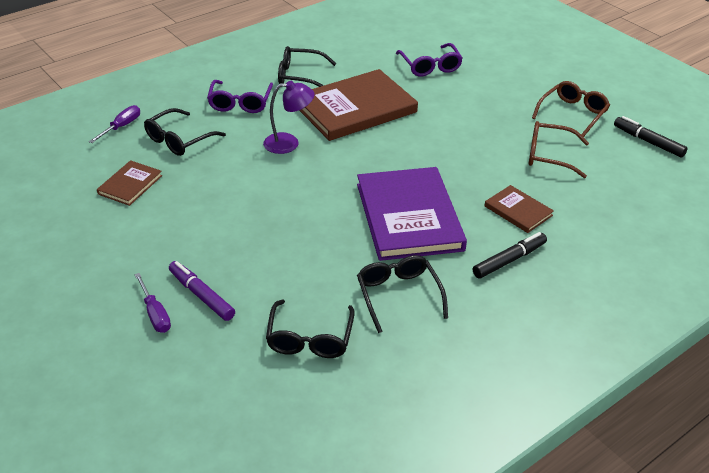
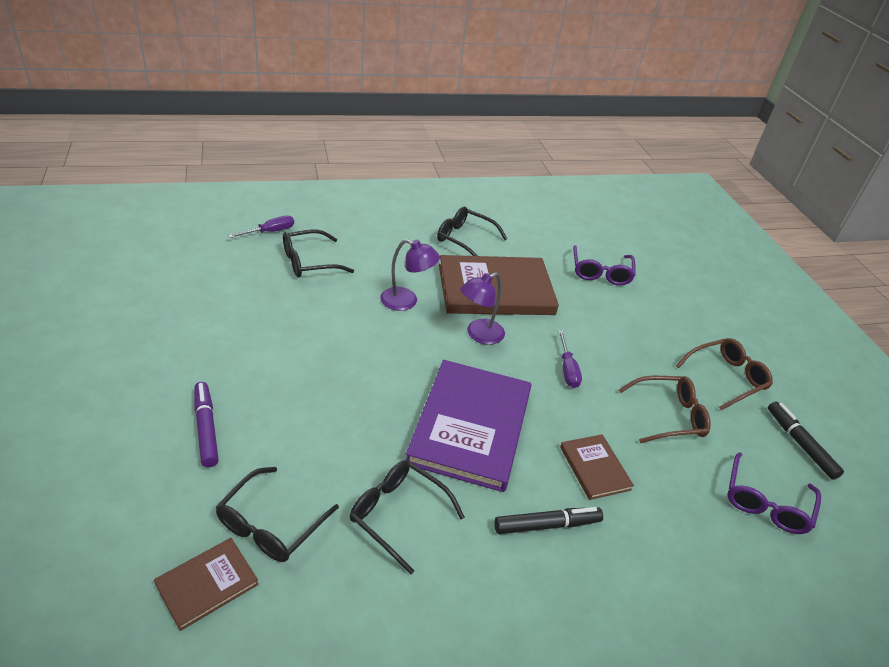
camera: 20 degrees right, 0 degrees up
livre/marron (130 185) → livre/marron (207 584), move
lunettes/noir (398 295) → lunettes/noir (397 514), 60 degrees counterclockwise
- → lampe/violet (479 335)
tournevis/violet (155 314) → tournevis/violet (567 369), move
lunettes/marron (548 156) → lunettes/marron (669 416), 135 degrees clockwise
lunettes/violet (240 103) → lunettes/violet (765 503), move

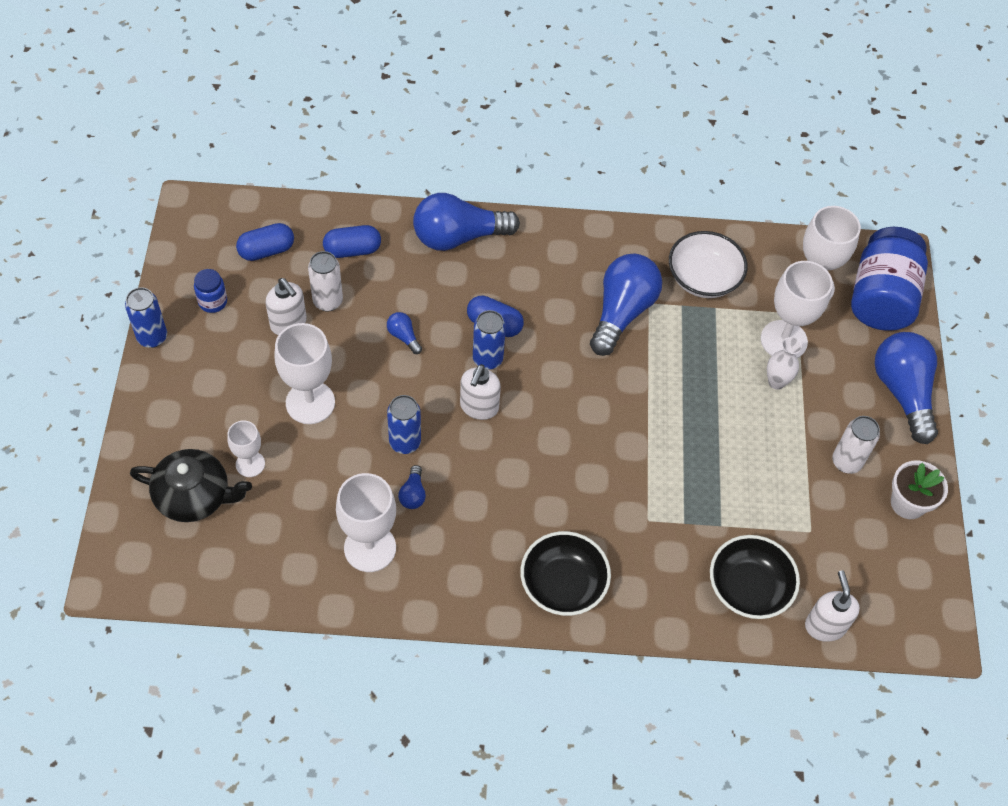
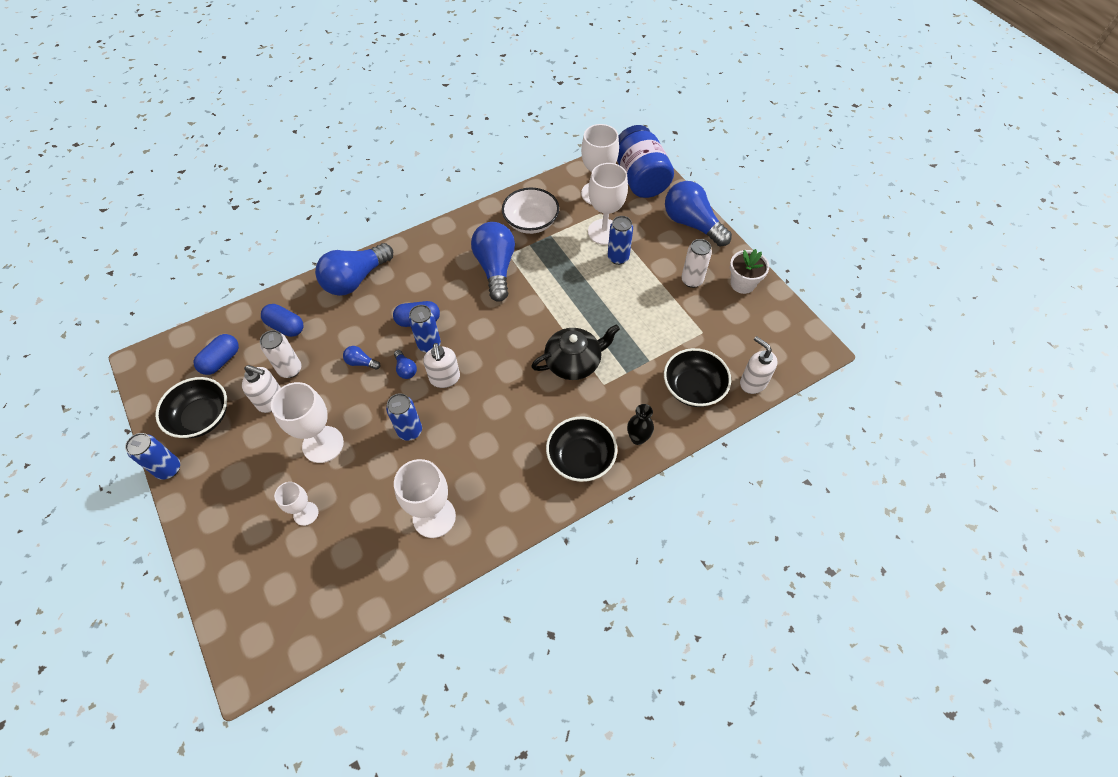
camera: 30 degrees left, 0 degrees up
bocal/bleu (213 302) → bol/noir (202 417)
gélule/bleu (352 250) → gélule/bleu (286 326), 75 degrees clockwise
ampoule/bleu (413 494) → ampoule/bleu (405 369), move
théière/noir (194 496) → théière/noir (574 362), move
vase/blanc (776 382) → canette/bleu (618 258)
- → vase/noir (638 438)

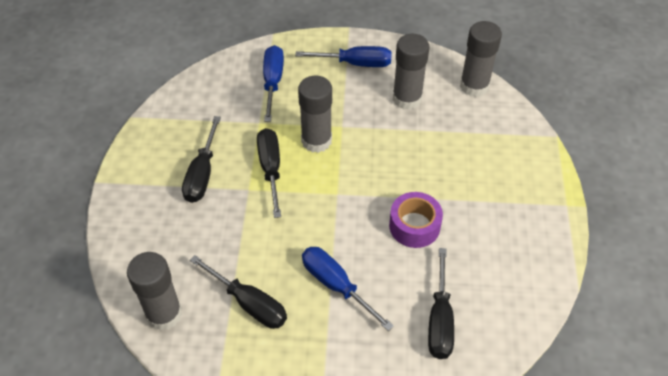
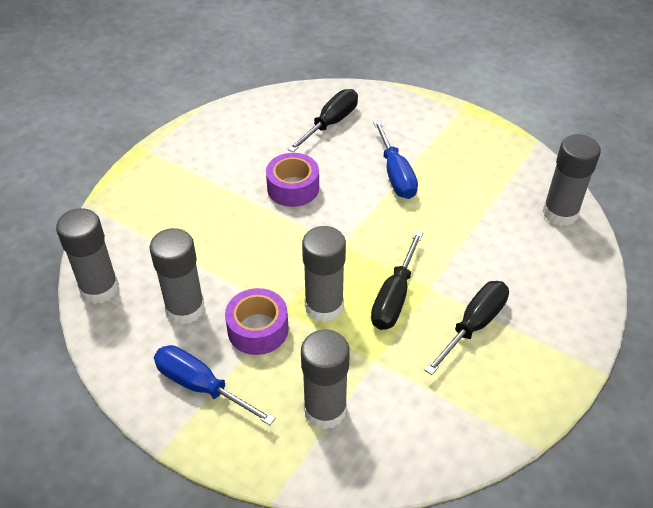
camera: 150 degrees left, 5 degrees down
- → ruban adhésif/violet (258 329)
tournevis/bleu (273 82) → bâton de colle/gris (325 410)
tournevis/noir (248 303) → -

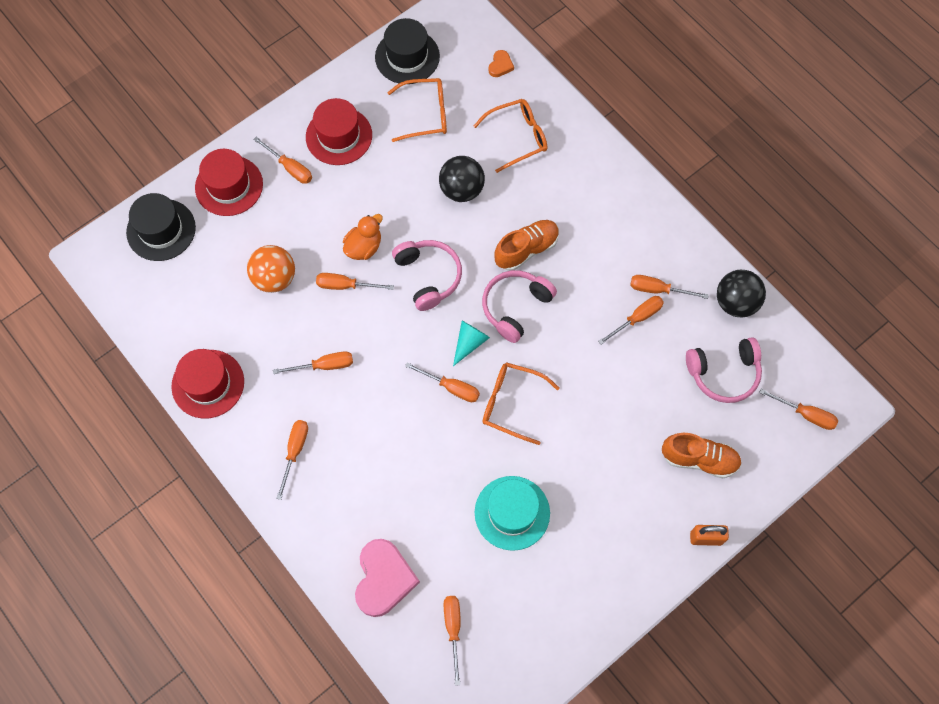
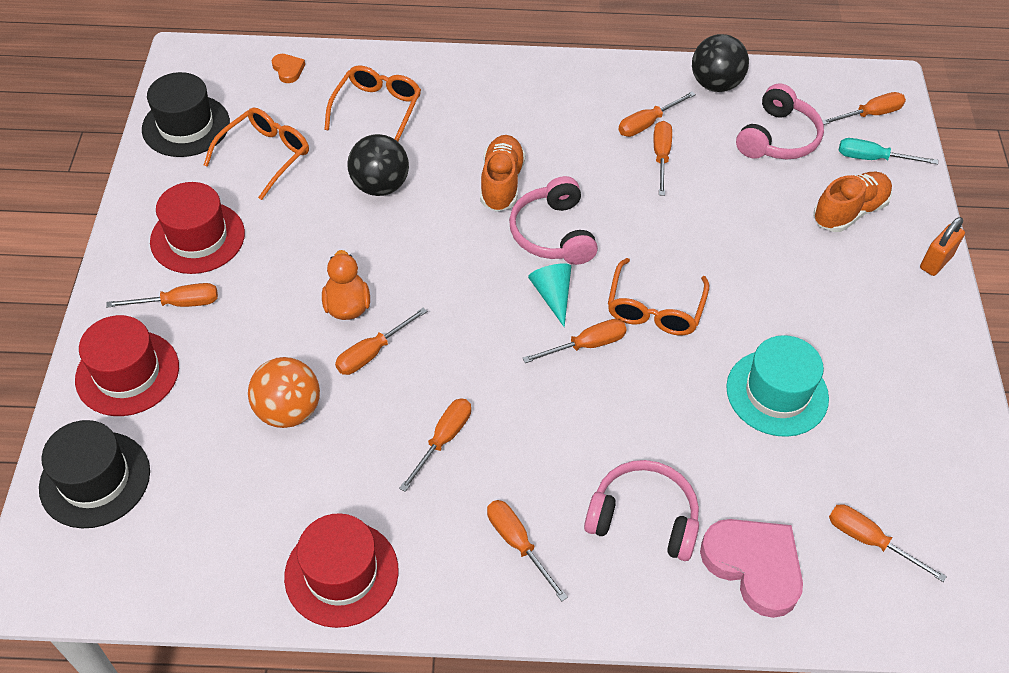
camera: 50 degrees left, 15 degrees down
casque audio/rose (428 276) → casque audio/rose (643 517), move
lunettes/orange (511 403) → lunettes/orange (654 309), 45 degrees counterclockwise
- → tournevis/turquoise (873 158)

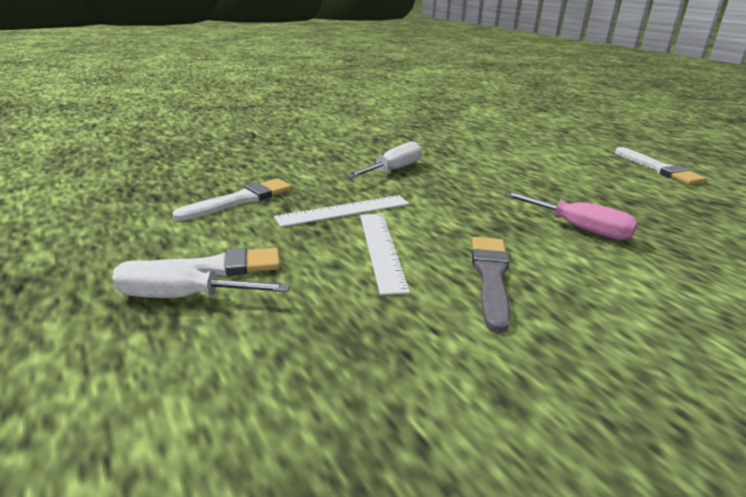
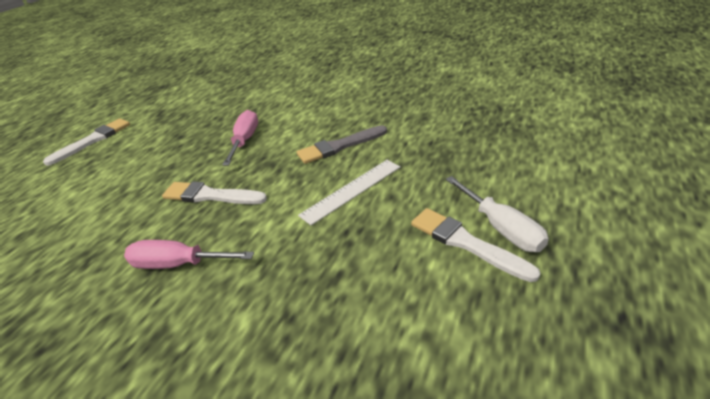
camera: 120 degrees left, 10 degrees up
tournevis/blanc (393 170) → tournevis/rose (178 264)
pinceau/blanc (240 200) → pinceau/blanc (210 195), move
règle/blanc (344 210) → -

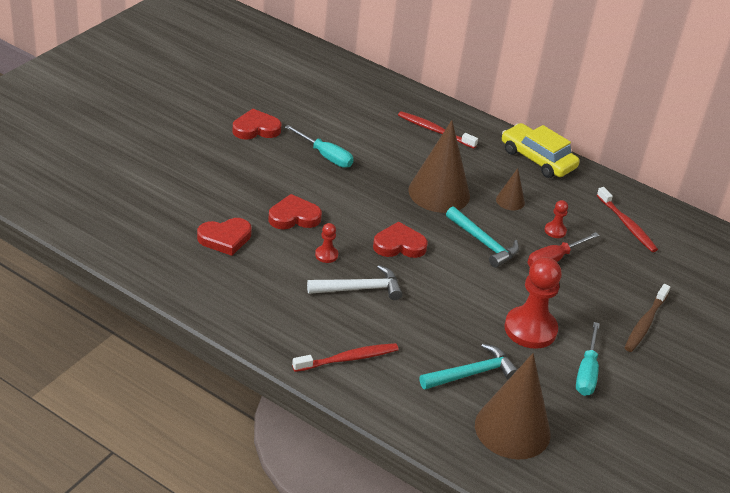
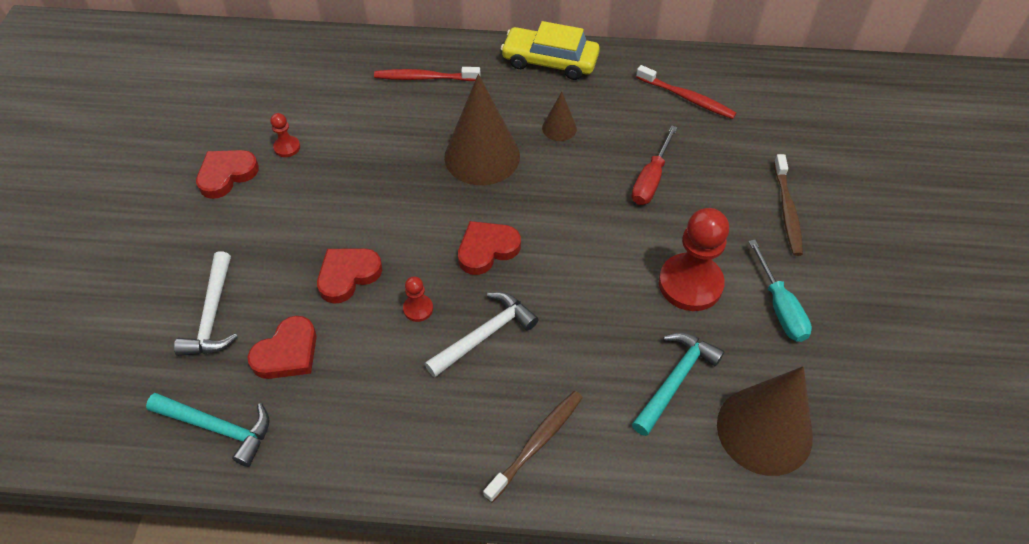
camera: 25 degrees left, 15 degrees up
marteau/turquoise (483 242) → marteau/turquoise (217 427), move
- → marteau/blanc (213 315)
pion/rouge (555 231) → pion/rouge (287 147), move
brosse à dents/rouge (348 359) → brosse à dents/marron (537 443)
tournevis/turquoise (325 156) → -

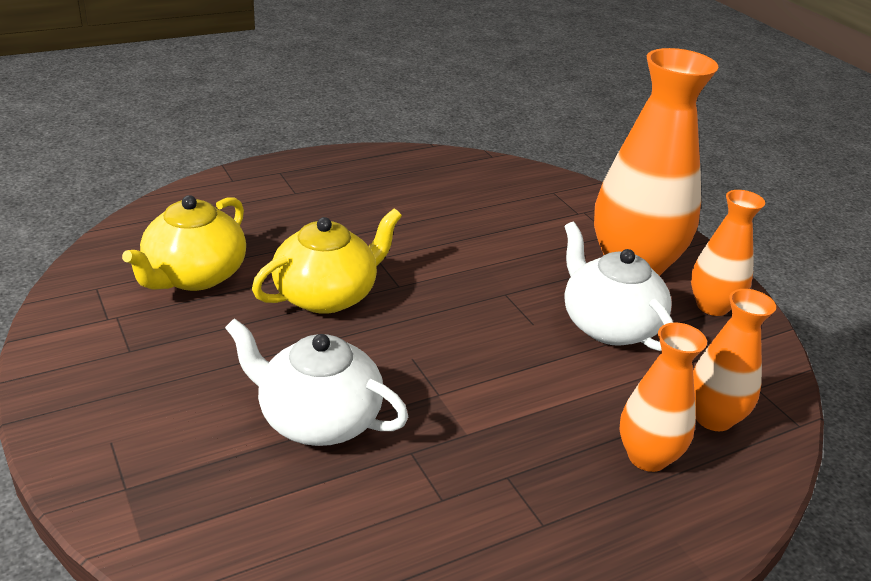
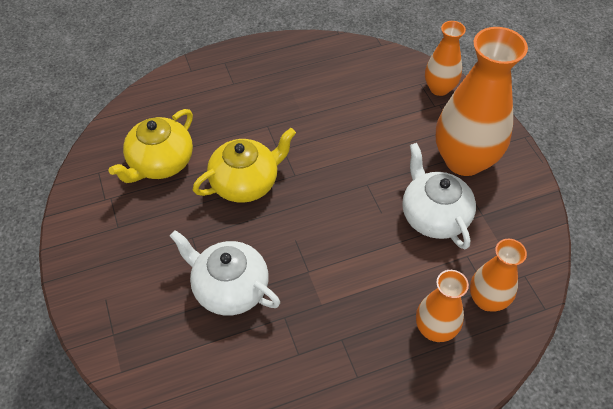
camera: 10 degrees right, 20 degrees up
vase/orange (712 306) → vase/orange (439 88), move

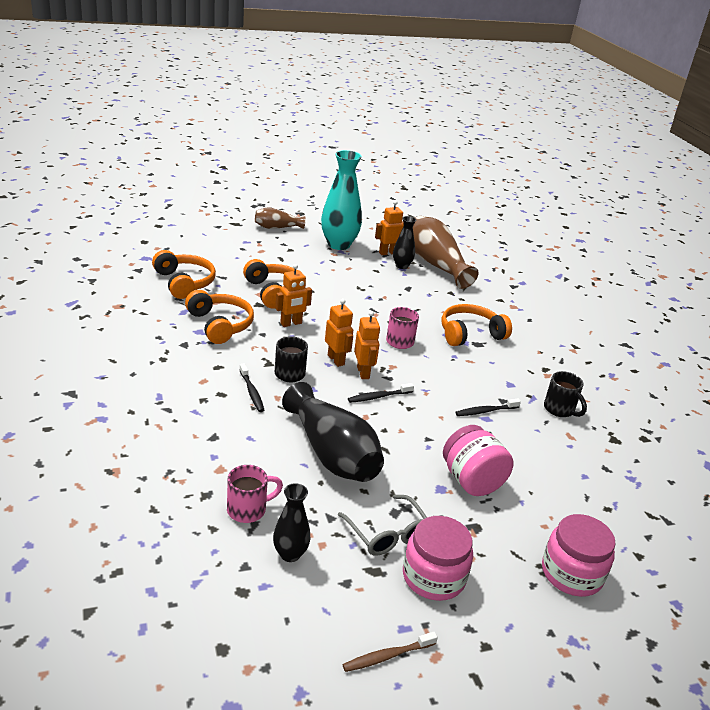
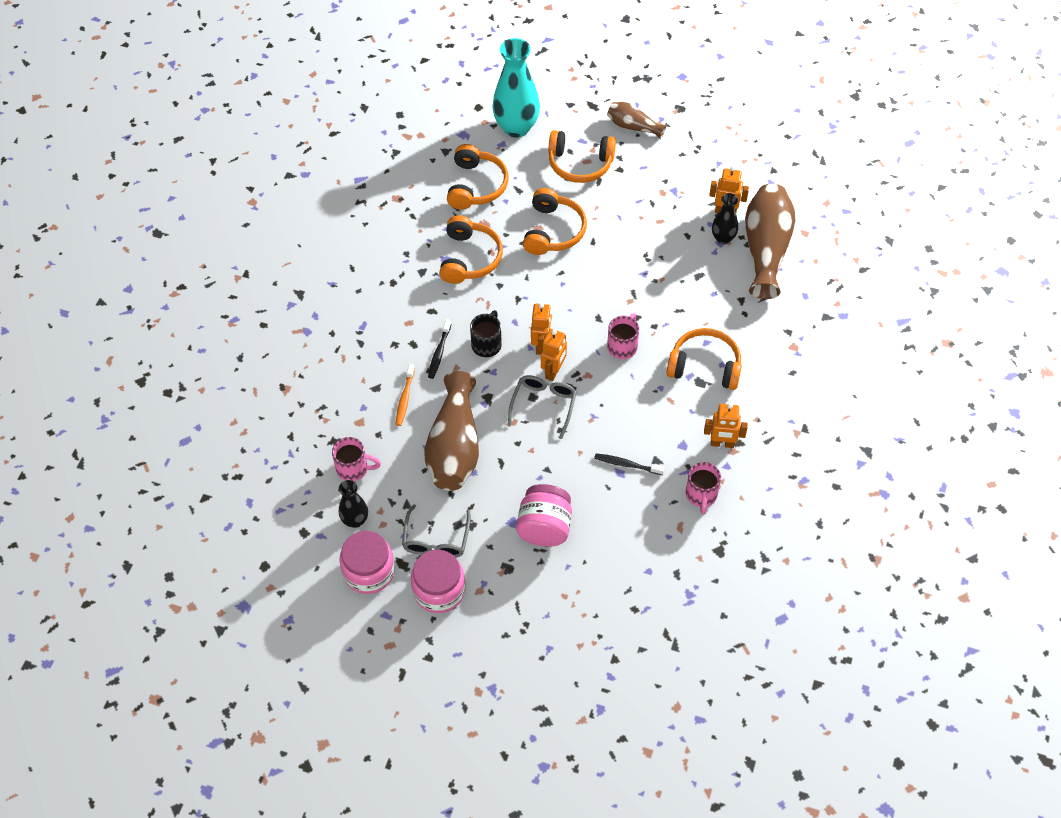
camera: 40 degrees right, 25 degrees up
bocal/rose (571 573) → bocal/rose (369 571), move
- → brosse à dents/orange (405 398)
vase/noir (332 453) → vase/marron (454 447)
vase/turquoise (338 245) → vase/turquoise (516 127), move
brosse à dents/noir (379 397) → lunettes/gris (543 405)
- → casque audio/orange (580 164)
tasse/noir (560 410) → tasse/rose (701 495)
robot/orange (291 323) → robot/orange (722 443), move
brosse à dents/marron (387 656) → -

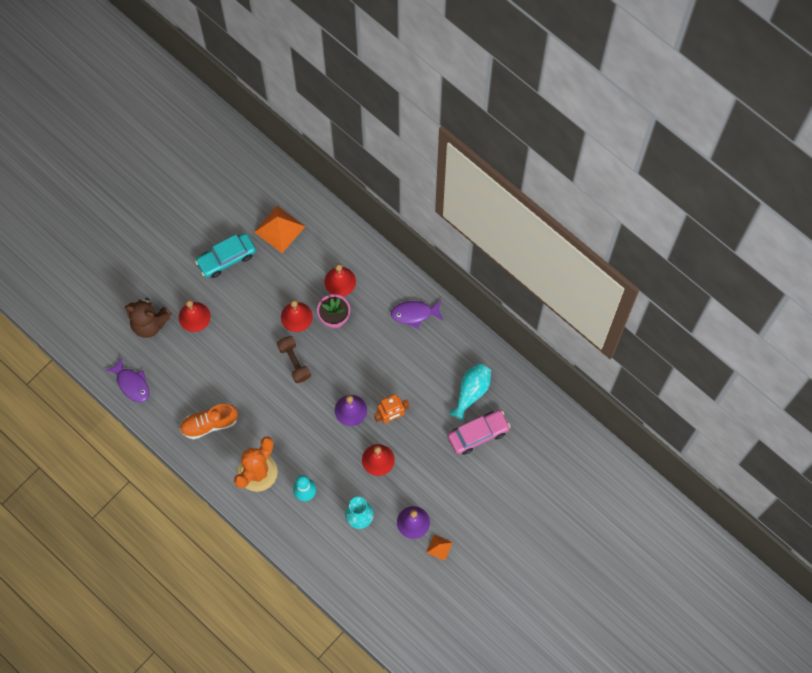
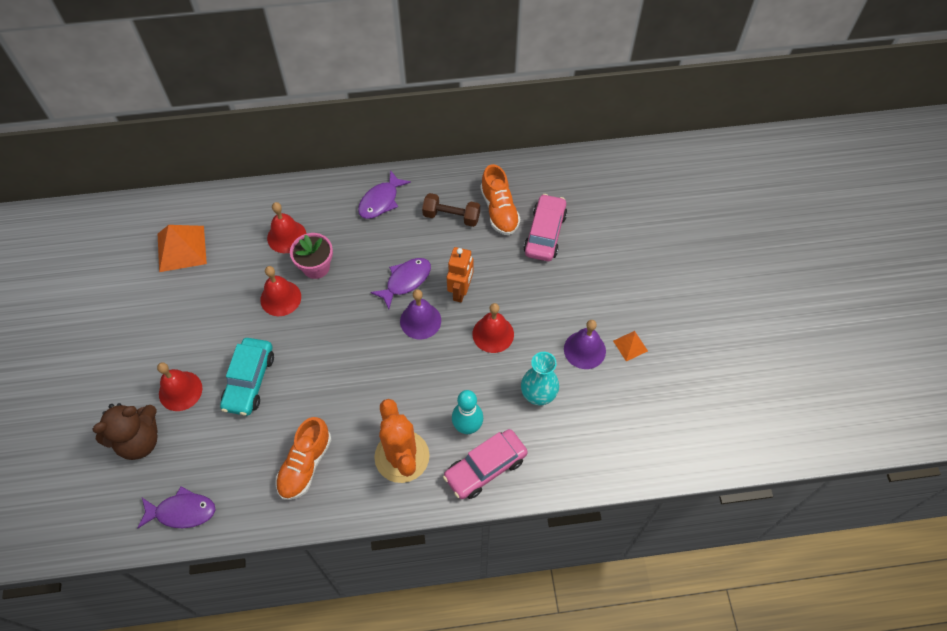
camera: 50 degrees left, 10 degrees down
voiture/turquoise (226 258) → voiture/turquoise (249 381), move
- → poisson/violet (405 281)
haltère/marron (294 362) → haltère/marron (451 216), move
- → voiture/rose (485 468)
vase/turquoise (471 392) → chaussure/orange (499 210)

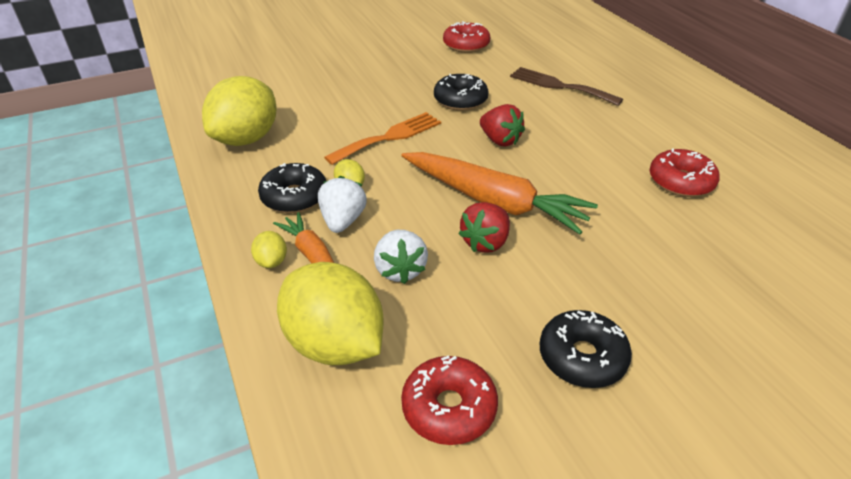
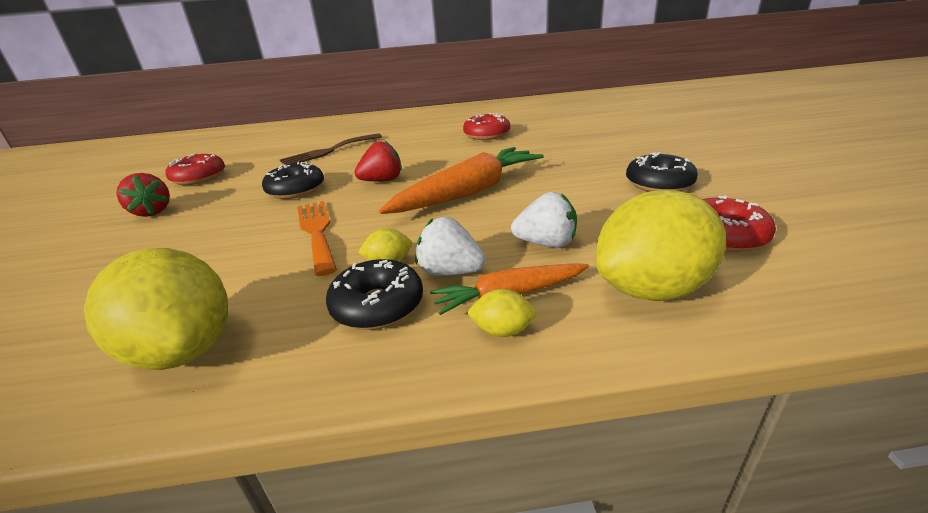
camera: 70 degrees left, 10 degrees down
fraise/rouge (485 242) → fraise/rouge (152 212), move

